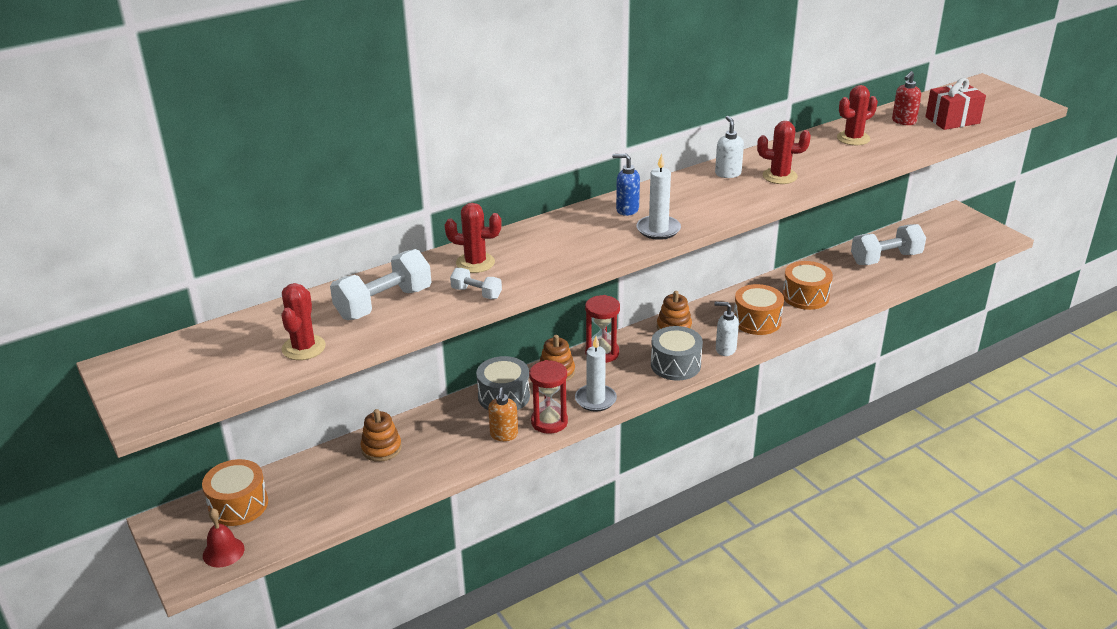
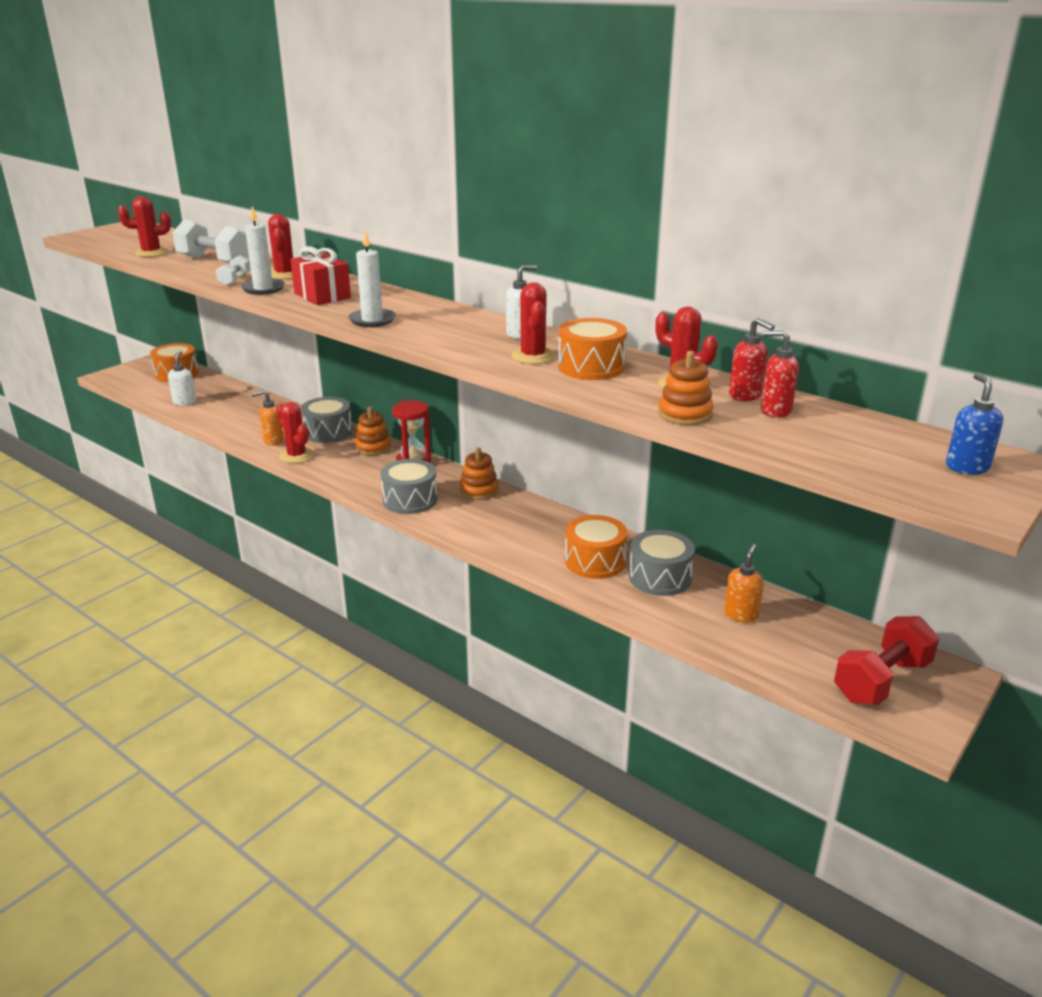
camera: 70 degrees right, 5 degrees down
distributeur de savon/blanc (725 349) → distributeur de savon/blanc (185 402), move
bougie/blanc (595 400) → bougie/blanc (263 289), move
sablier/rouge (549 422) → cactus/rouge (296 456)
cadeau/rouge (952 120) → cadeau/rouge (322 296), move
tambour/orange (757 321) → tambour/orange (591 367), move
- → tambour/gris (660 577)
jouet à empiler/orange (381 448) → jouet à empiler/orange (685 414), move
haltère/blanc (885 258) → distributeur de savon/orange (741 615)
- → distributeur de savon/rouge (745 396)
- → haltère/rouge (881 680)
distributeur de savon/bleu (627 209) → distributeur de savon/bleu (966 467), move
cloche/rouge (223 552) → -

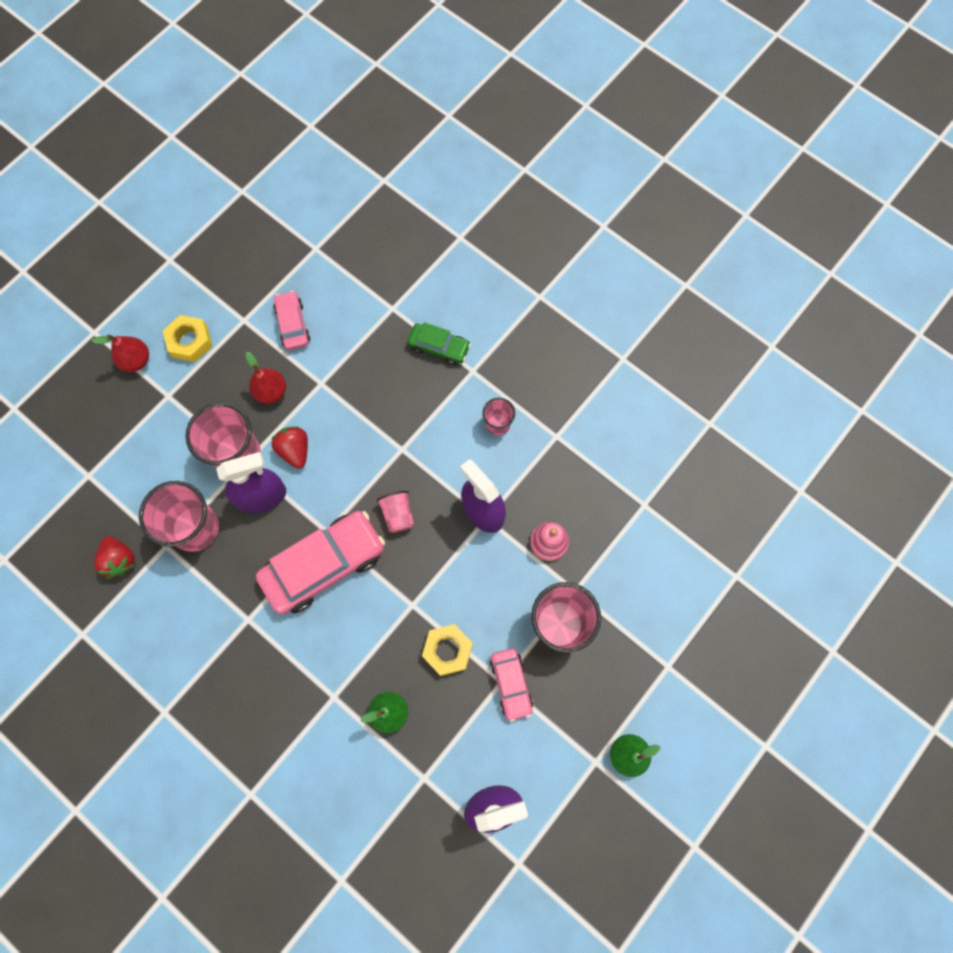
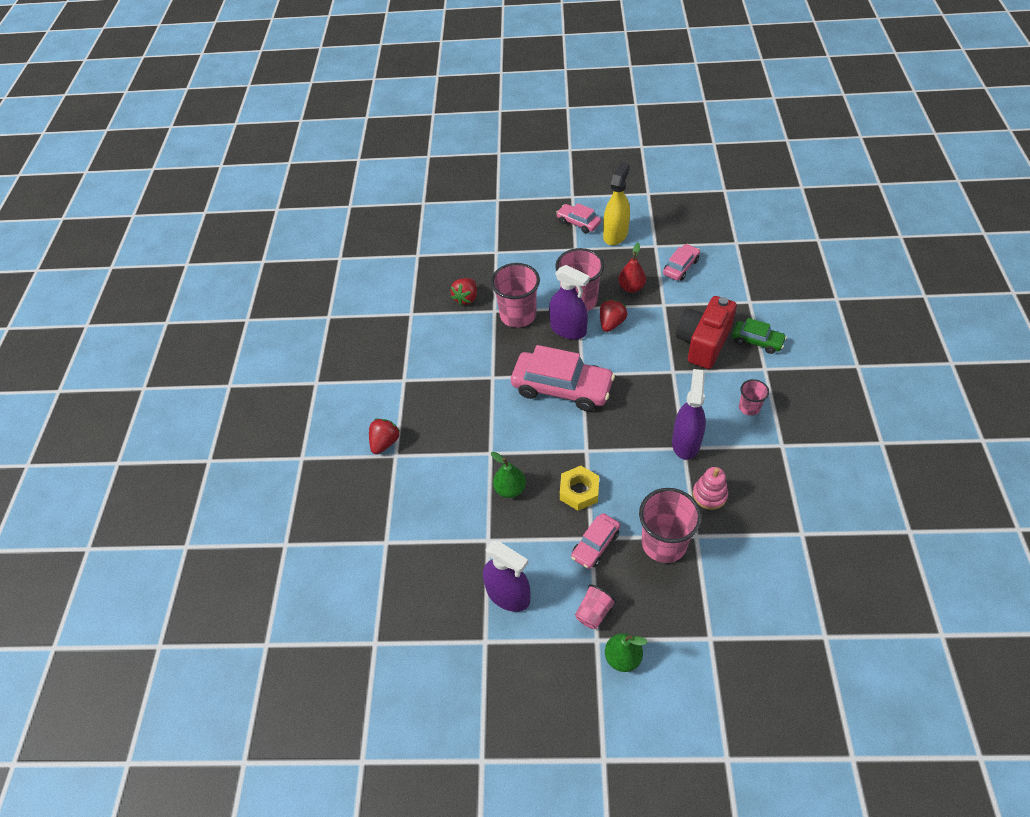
camera: 55 degrees right, 20 degrees down
- → fraise/rouge (385 442)
poire/rouge (136 360) → voiture/rose (578 223)
gobelet/rose (398 514) → gobelet/rose (594 612), move
écrou/jaune (190 341) → vaporisateur/jaune (615 234)
- → appareil photo/rouge (703 343)
voiture/vert (439 347) → voiture/vert (757 341), 45 degrees counterclockwise

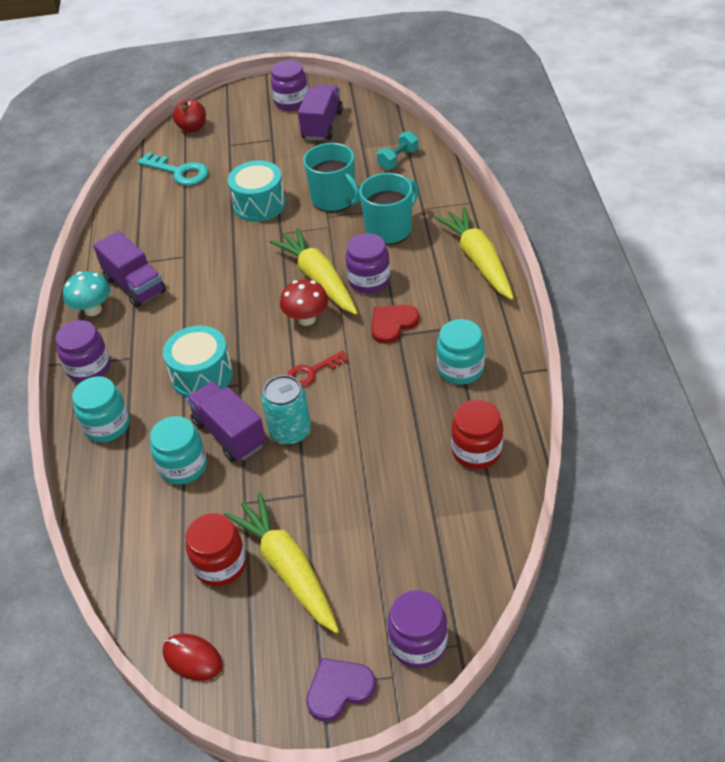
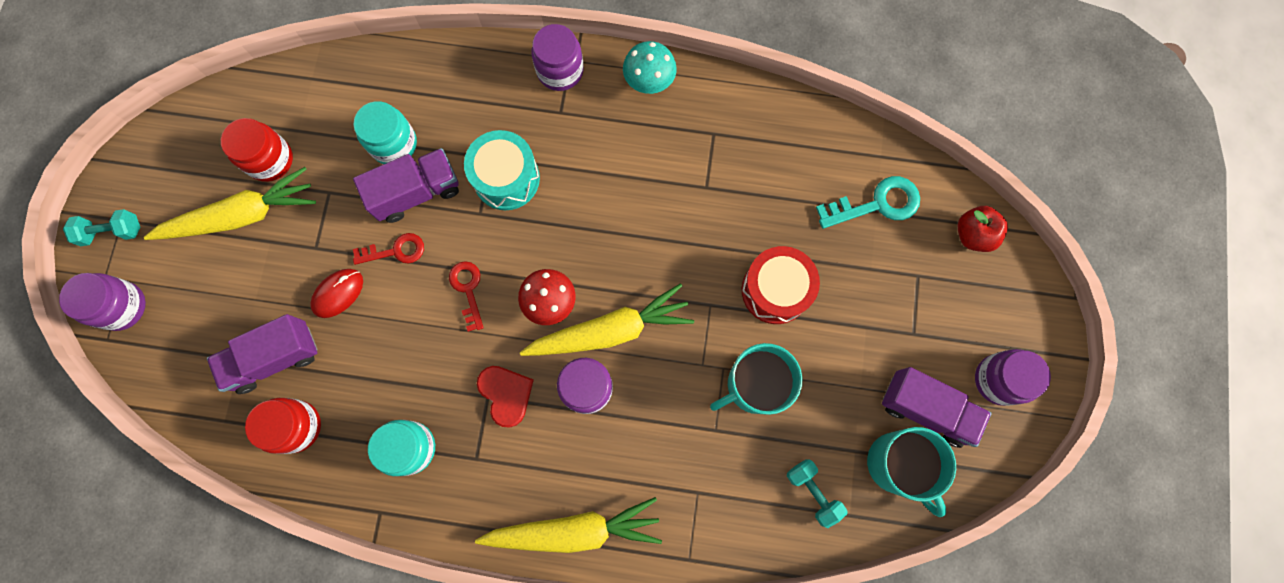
camera: 100 degrees right, 30 degrees up
cœur/violet (339 689) → haltère/turquoise (112 232)
camion/violet (135 285) → camion/violet (274 358), move
souris/rouge (192 658) → souris/rouge (338 293), move
canette/turquoise (290 432) → clé/rouge (395 251)
tambour/turquoise (259 204) → tambour/rouge (775 290)
clé/turquoise (179 172) → clé/turquoise (876 204), 150 degrees counterclockwise
tasse/turquoise (390 229) → tasse/turquoise (897 464), move
bocal/turquoise (107 425) → -

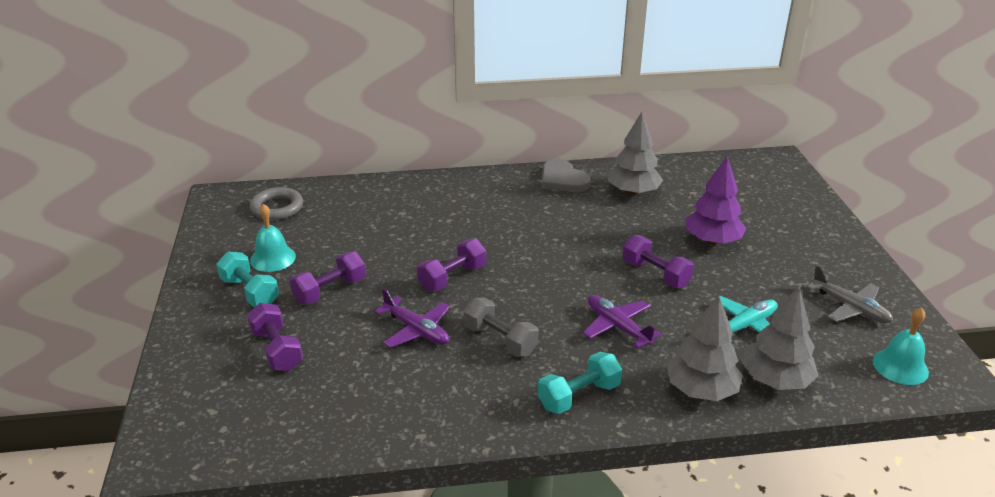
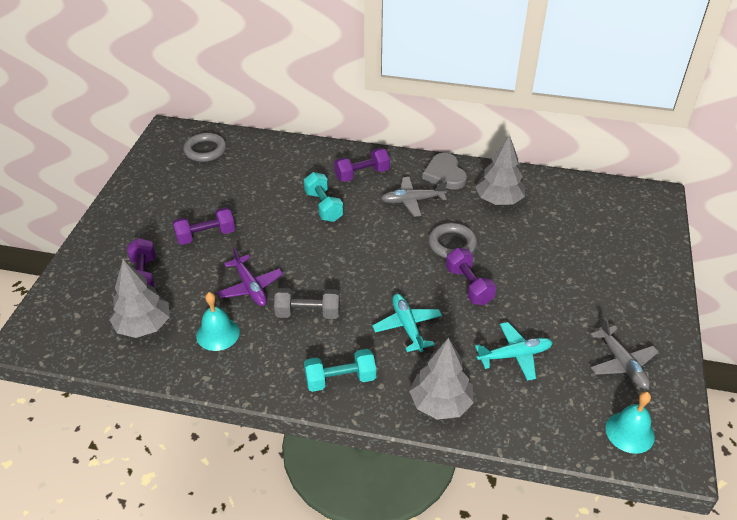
camera: 20 degrees right, 10 degrees up
arbre/gris (775 380) → arbre/gris (143 326), move
cloche/turquoise (273 258) → cloche/turquoise (218 334), move
haltère/gris (500 340) → haltère/gris (308 313), 60 degrees counterclockwise
haltère/turquoise (250 292) → haltère/turquoise (323 206), move
haltère/violet (452 277) → haltère/violet (362 174), move
avion/violet (617 326) → avion/turquoise (407 326)
- → avion/gris (412 201)
- → anneau/gris (452 244)
arbre/violet (712 241) → -

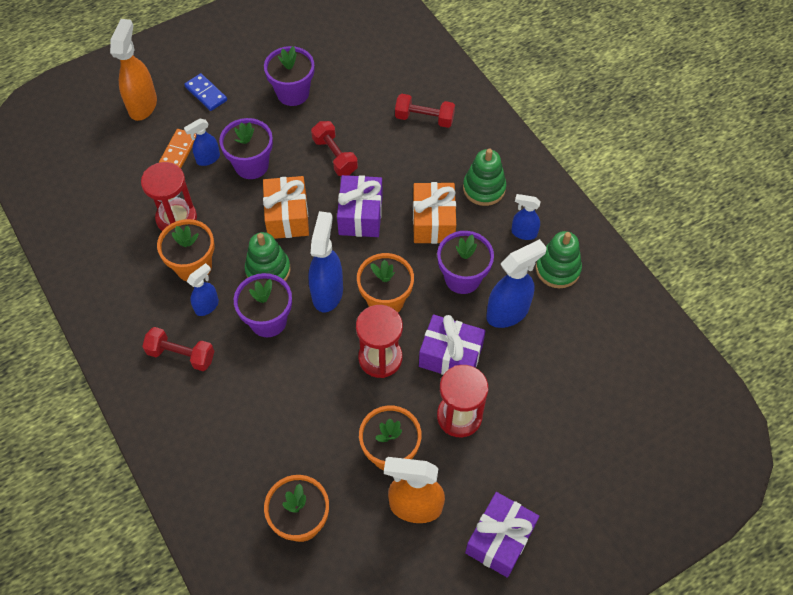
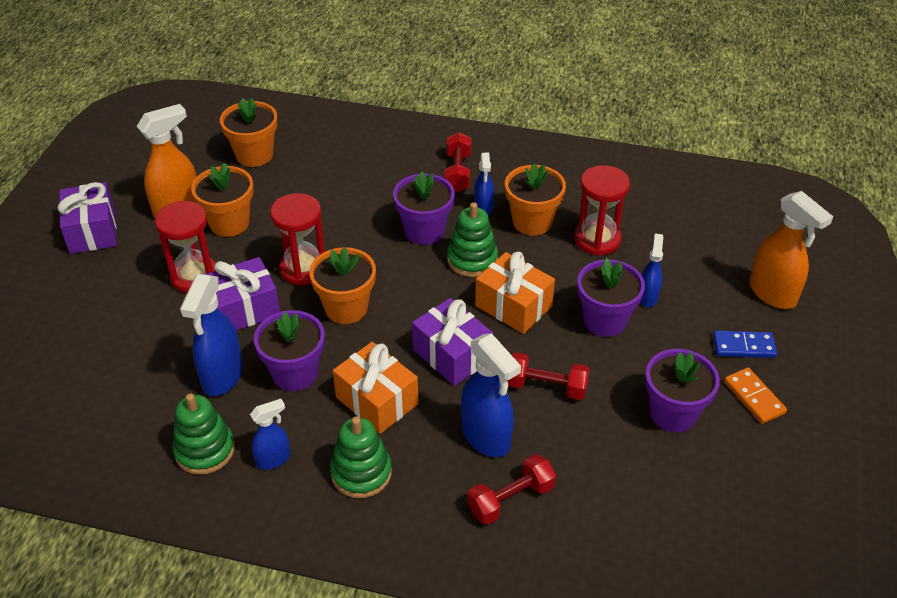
camera: 135 degrees right, 15 degrees down
haltère/rouge (181 355) → haltère/rouge (458 173), 60 degrees counterclockwise
vaporisateur/bleu (327 292) → vaporisateur/bleu (486 437), move
domino/orange (179 151) → domino/orange (754 397), move

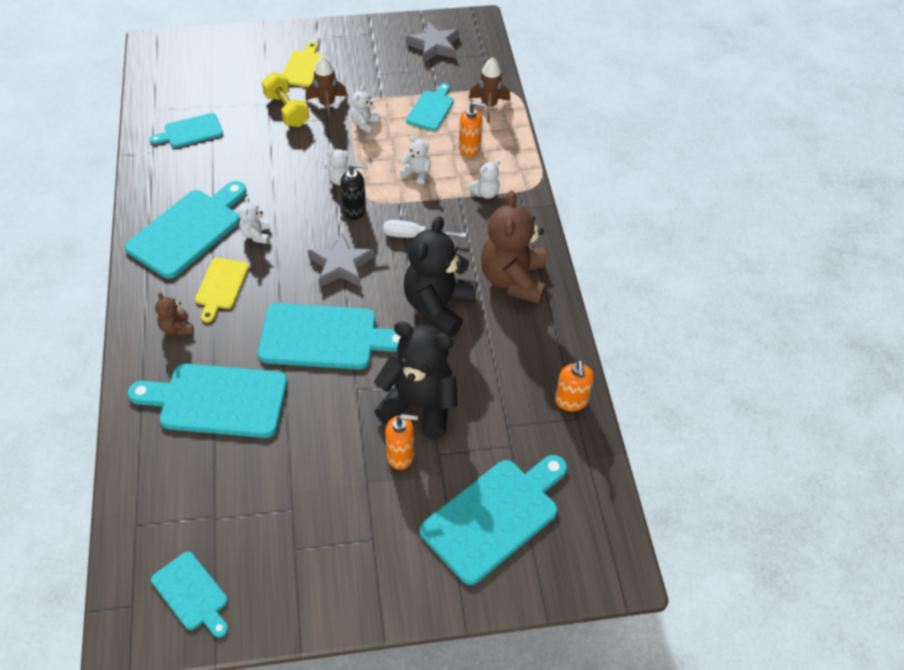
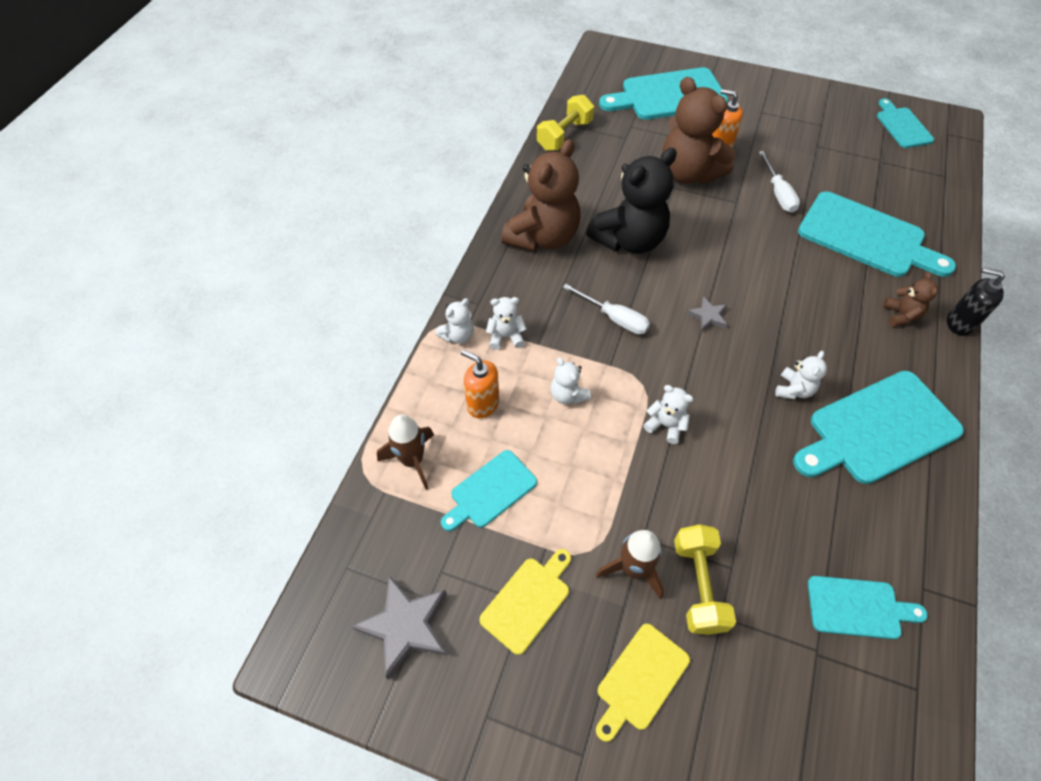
camera: 150 degrees left, 5 degrees up
ours en peluche/blanc (365 124) → ours en peluche/blanc (457 335), move
planche à découper/jaune (221 286) → planche à découper/jaune (528 601), move
distributeur de savon/orange (571 401) → haltère/jaune (564 135)
ours en peluche/noir (419 406) → ours en peluche/marron (688 173)
étoile/gris (341 265) → étoile/gris (708 316), x0.54
- → tournevis/blanc (778 193)
distributeur de savon/noir (354 210) → distributeur de savon/noir (959 323), move
planche à découper/turquoise (324 337) → -

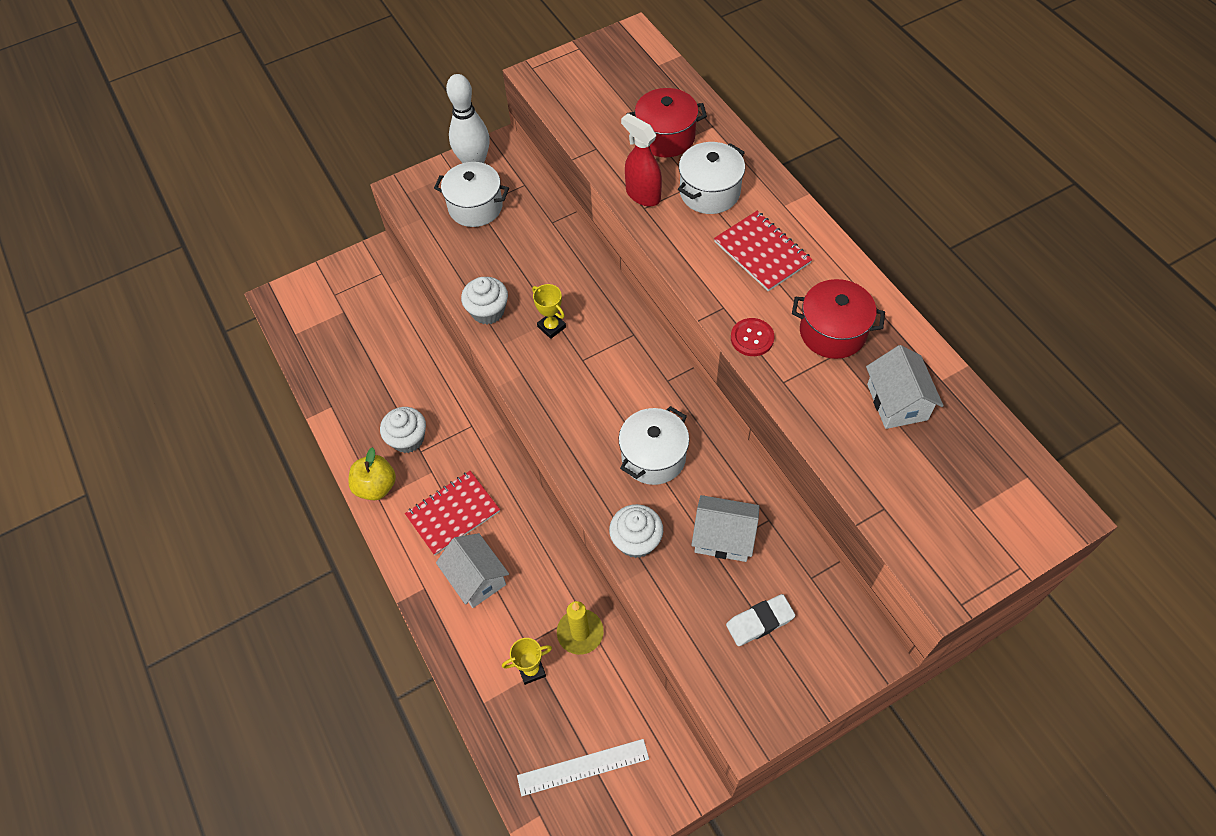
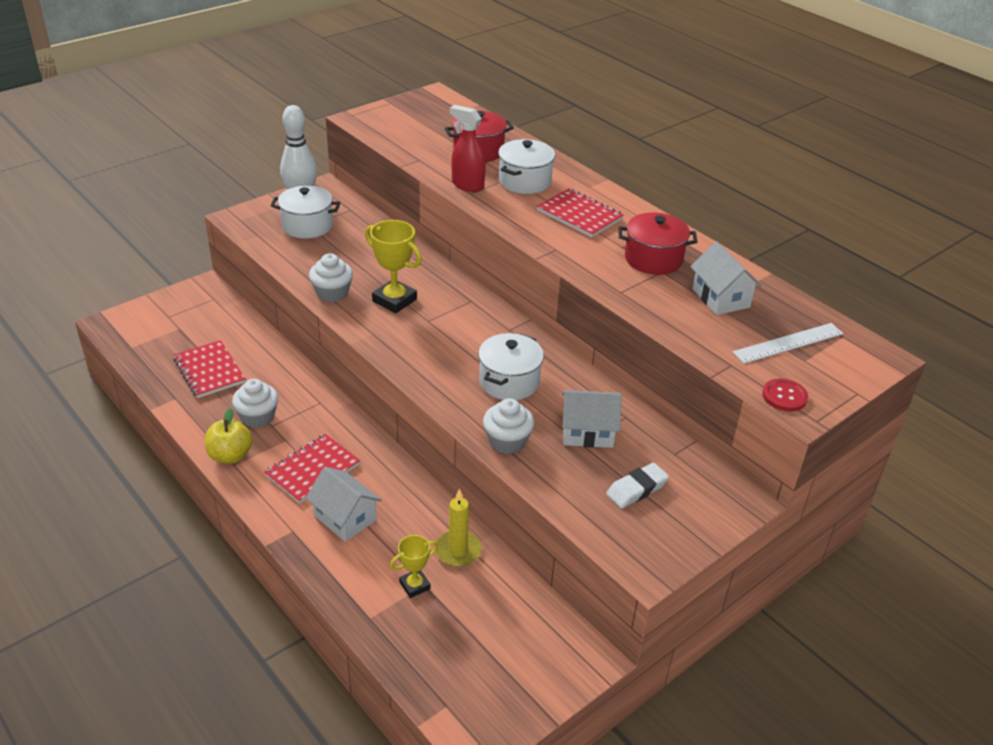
camera: 15 degrees left, 20 degrees down
- → carnet/rouge (209 371)
trophée/jaune (551 327) → trophée/jaune (394 300), x1.67
règle/blanc (583 767) → règle/blanc (788 343), move
bouton/rouge (752 338) → bouton/rouge (784 396), move

